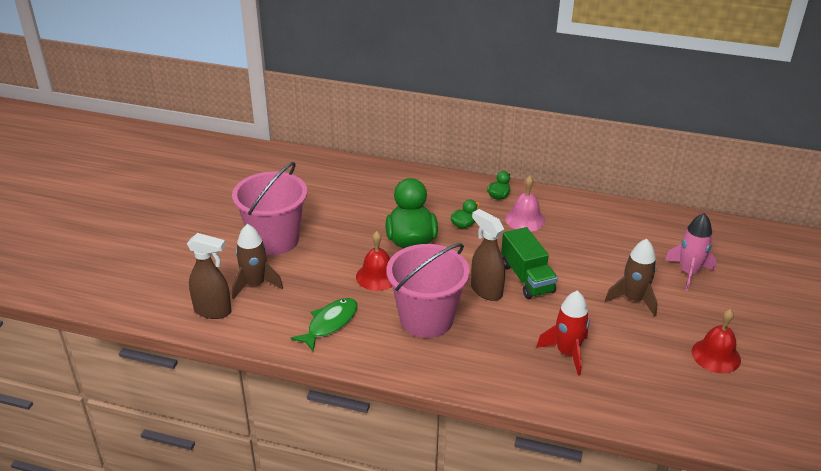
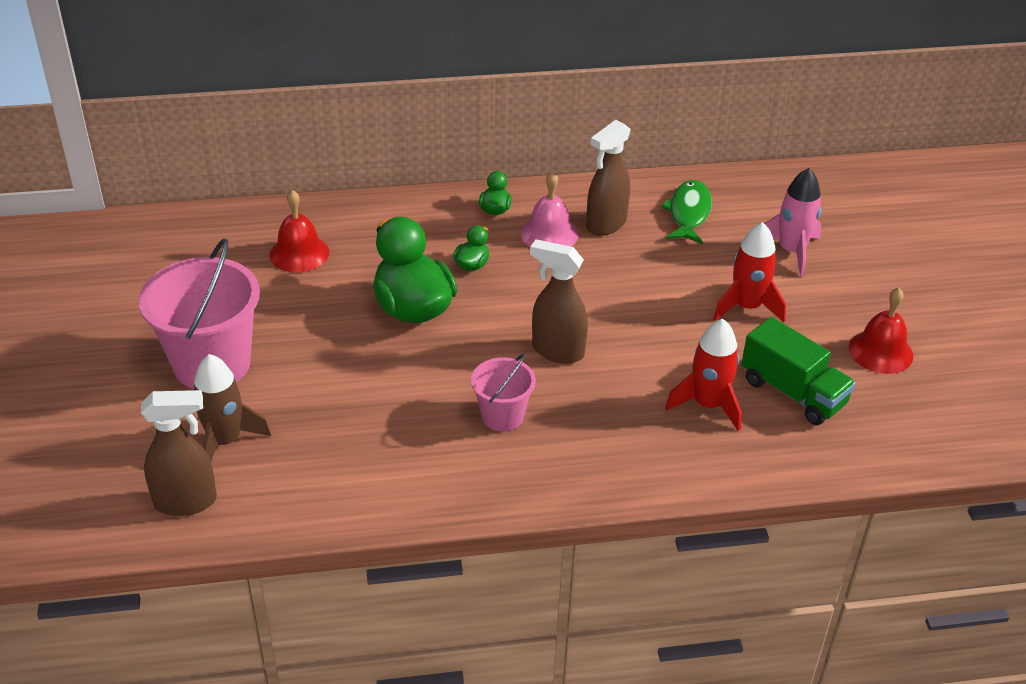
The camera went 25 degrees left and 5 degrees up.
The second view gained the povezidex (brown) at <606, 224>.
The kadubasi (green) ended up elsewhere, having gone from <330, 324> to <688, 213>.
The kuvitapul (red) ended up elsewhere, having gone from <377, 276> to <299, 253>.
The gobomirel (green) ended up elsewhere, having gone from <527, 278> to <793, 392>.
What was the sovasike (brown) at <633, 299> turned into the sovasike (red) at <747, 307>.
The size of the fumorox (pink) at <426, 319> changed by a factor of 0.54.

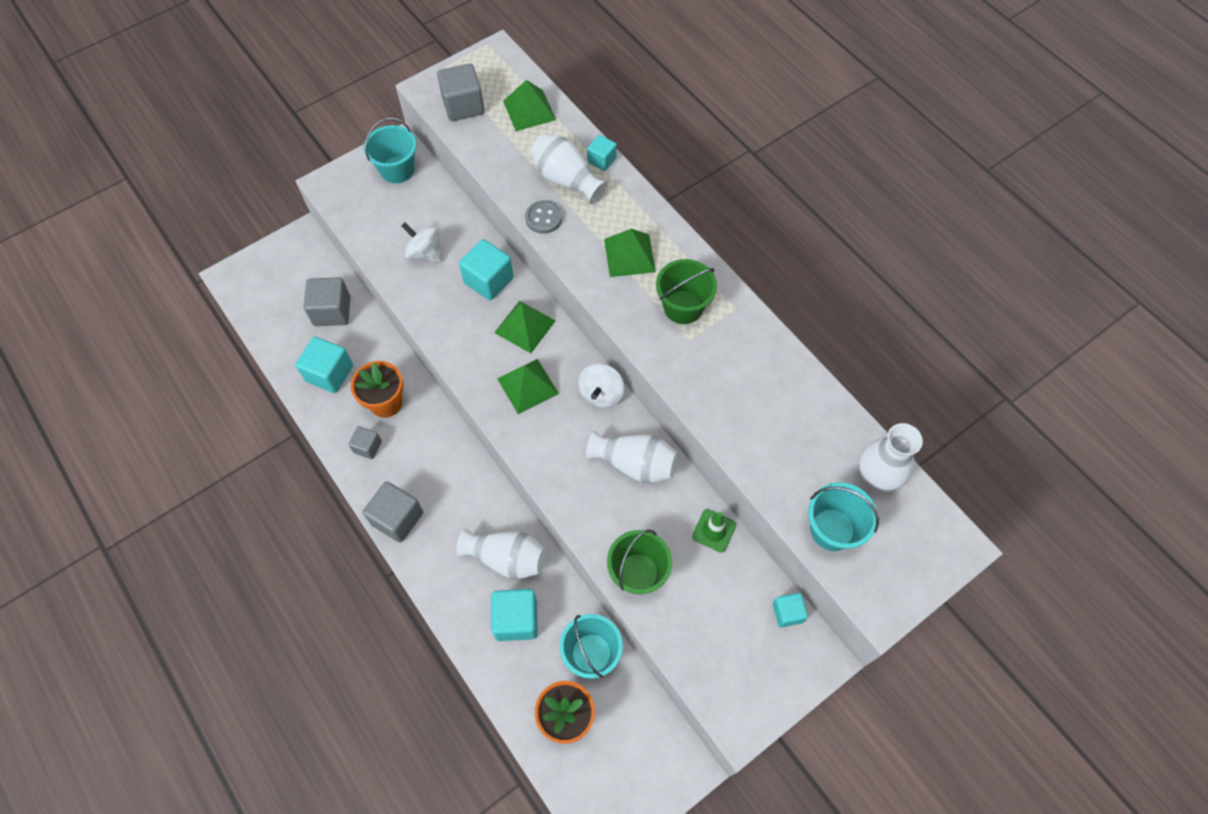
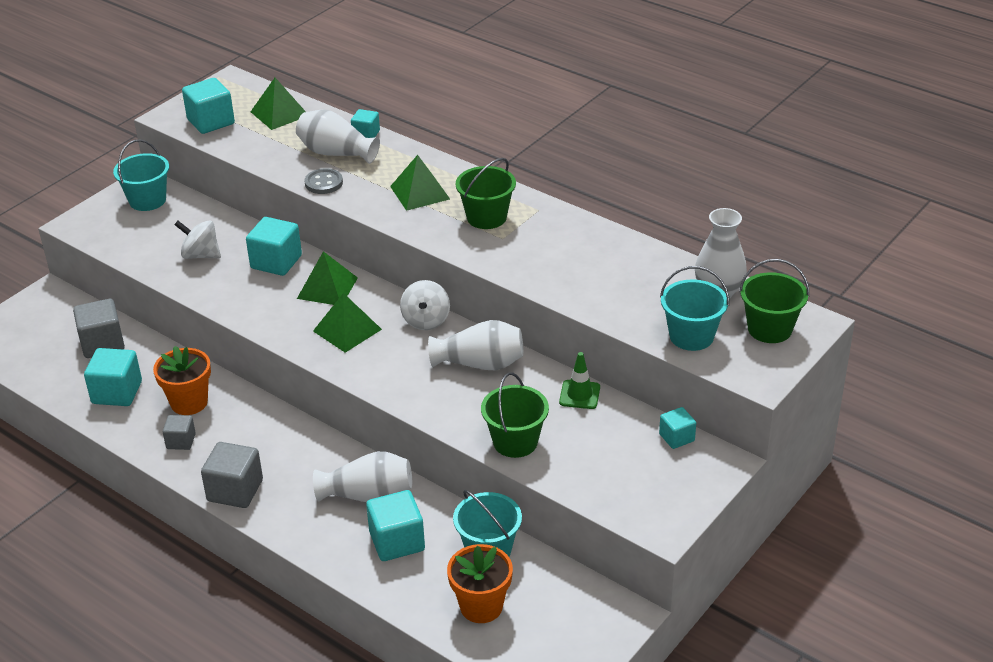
The camera went 15 degrees left and 25 degrees down.
The second view gained the fumorox (green) at <769, 329>.
What was the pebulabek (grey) at <463, 106> turned into the pebulabek (turquoise) at <211, 122>.

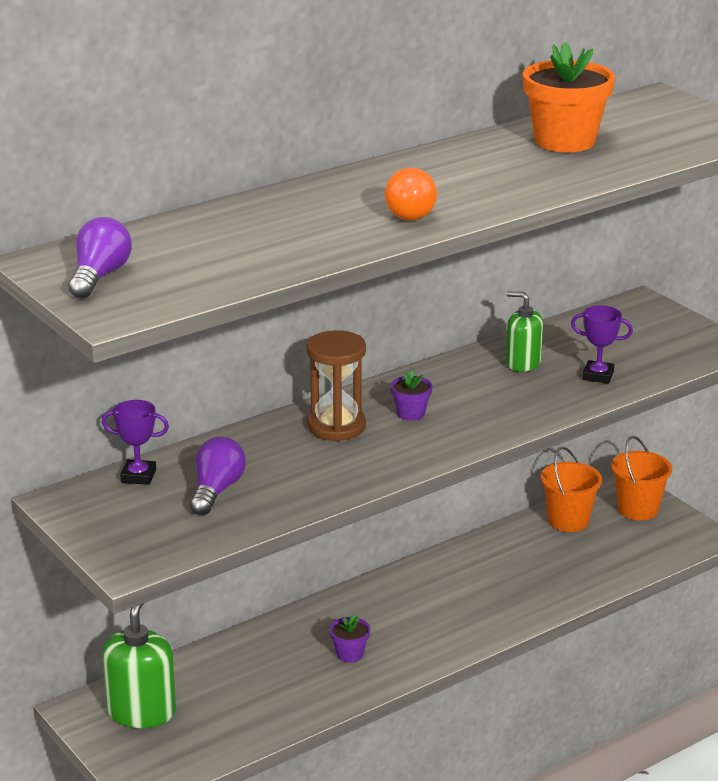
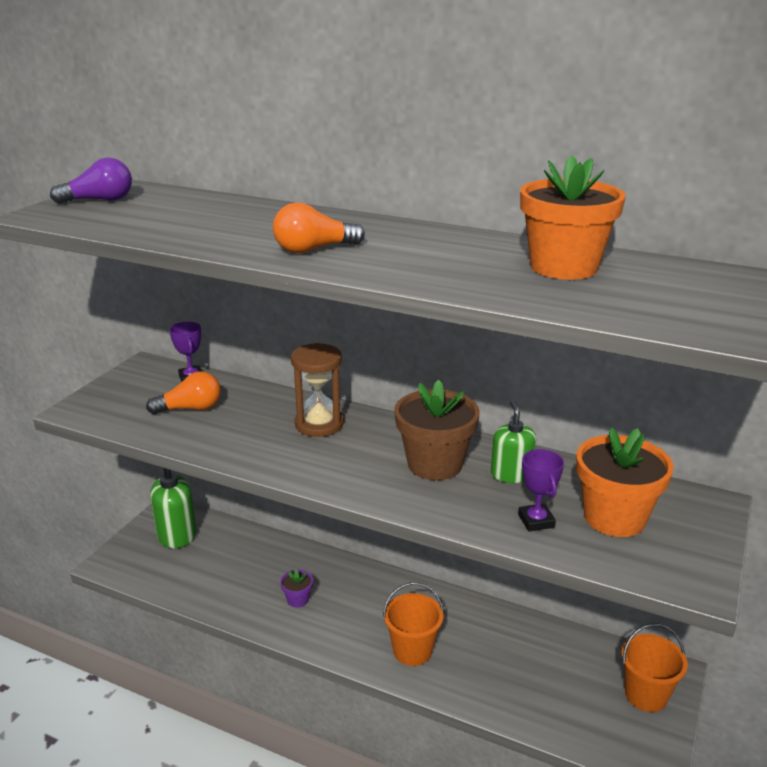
The camera went 60 degrees right and 0 degrees up.
The second view lost the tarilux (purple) at <411, 413>.
The second view gained the tarilux (brown) at <435, 464>.
The second view gained the tarilux (orange) at <614, 517>.
The fumorox (orange) ended up elsewhere, having gone from <568, 521> to <412, 650>.
What was the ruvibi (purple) at <216, 491> turned into the ruvibi (orange) at <190, 408>.

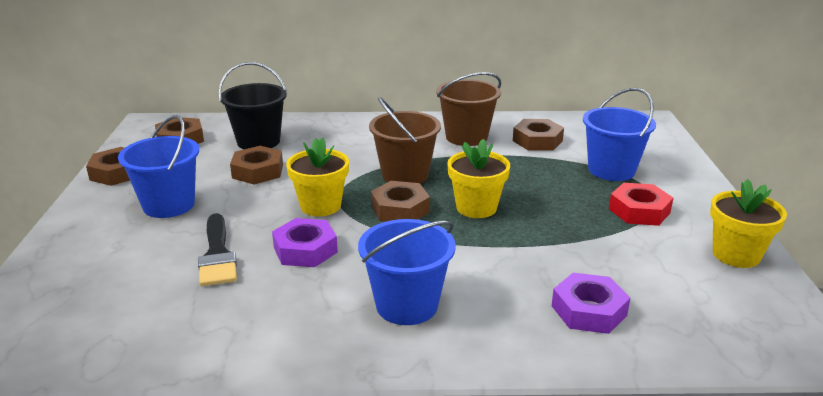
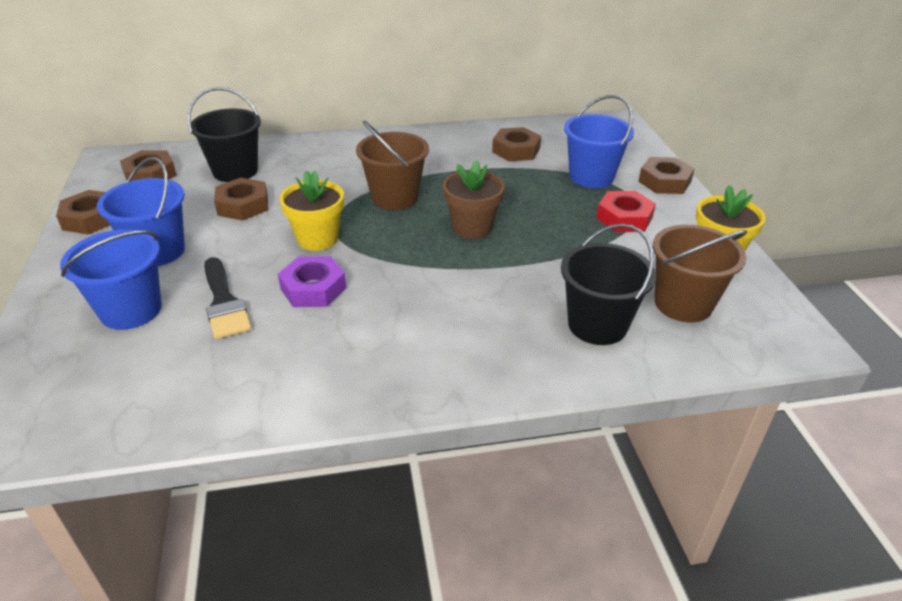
The camera went 10 degrees left and 10 degrees up.
The fumorox (blue) ended up elsewhere, having gone from <407, 305> to <131, 310>.
The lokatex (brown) ended up elsewhere, having gone from <400, 209> to <664, 182>.
The fumorox (brown) ended up elsewhere, having gone from <466, 137> to <683, 304>.
Where the lokatex (purple) stood at <588, 310>, the fumorox (black) came to stand at <597, 325>.
What was the tarilux (yellow) at <476, 208> turned into the tarilux (brown) at <472, 227>.

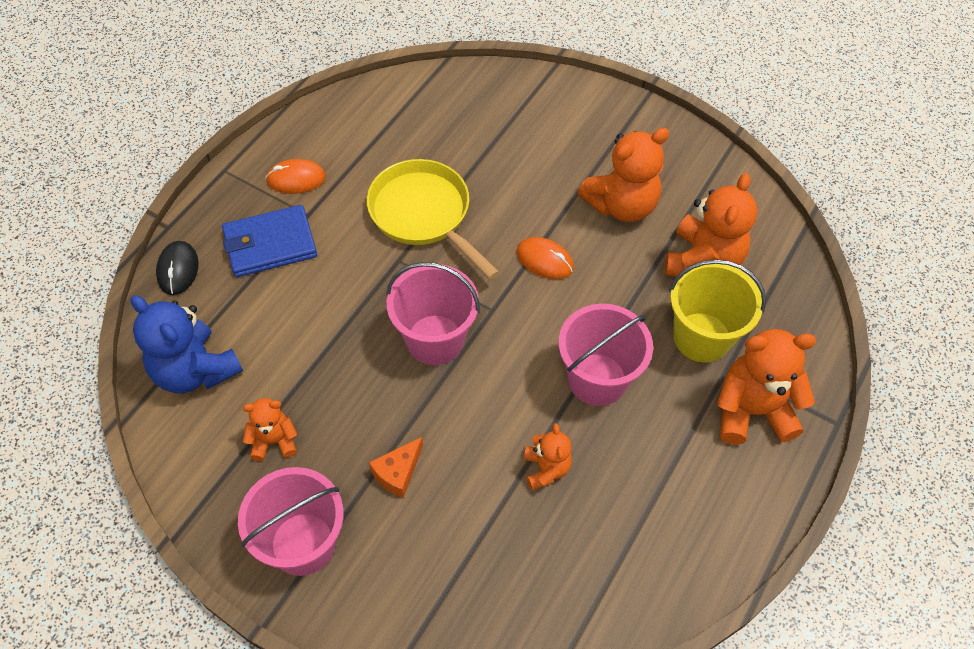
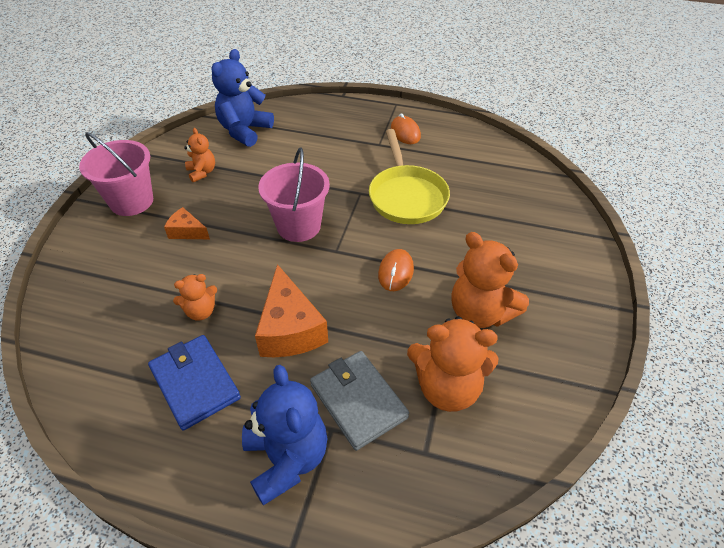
The camera went 75 degrees right and 10 degrees down.
The second view lost the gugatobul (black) at <178, 269>.
The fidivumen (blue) ended up elsewhere, having gone from <270, 244> to <195, 383>.
Where the fumorox (pink) stood at <597, 379>, the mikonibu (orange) came to stand at <290, 329>.
Where the fumorox (yellow) stood at <702, 337>, the fidivumen (grey) came to stand at <358, 401>.
What was the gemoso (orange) at <752, 411> turned into the gemoso (blue) at <287, 458>.
The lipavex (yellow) at <424, 214> ended up facing another way, 135 degrees clockwise from before.

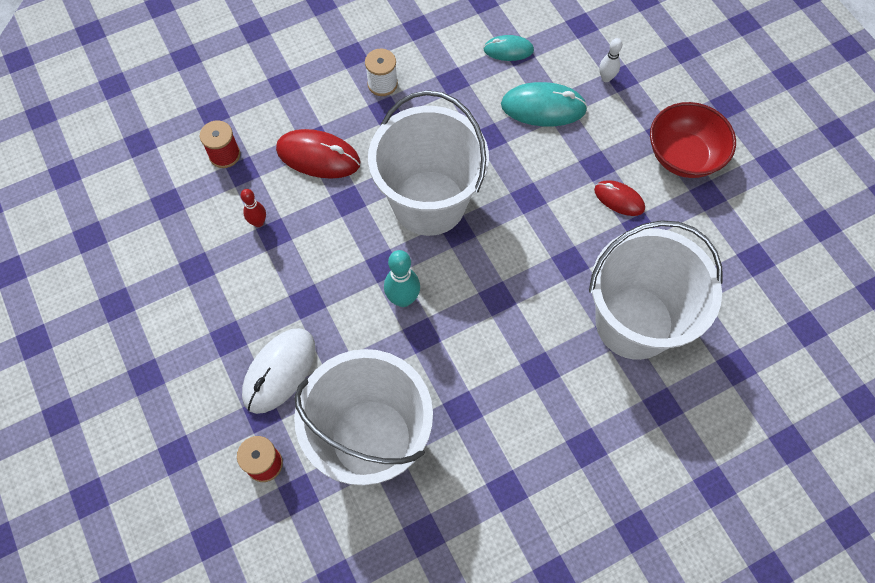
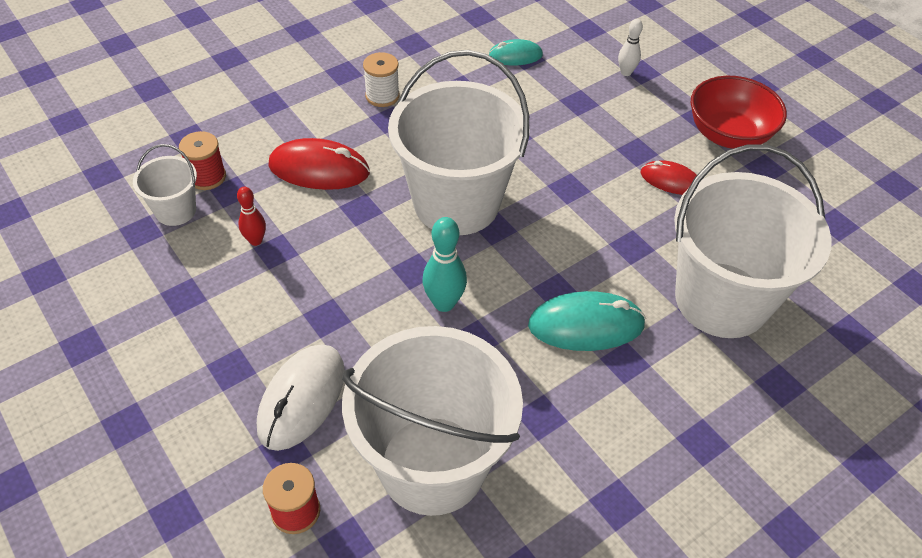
The camera went 10 degrees left and 15 degrees down.
The second view gained the fumorox (white) at <175, 210>.
The gugatobul (turquoise) ended up elsewhere, having gone from <543, 107> to <586, 325>.

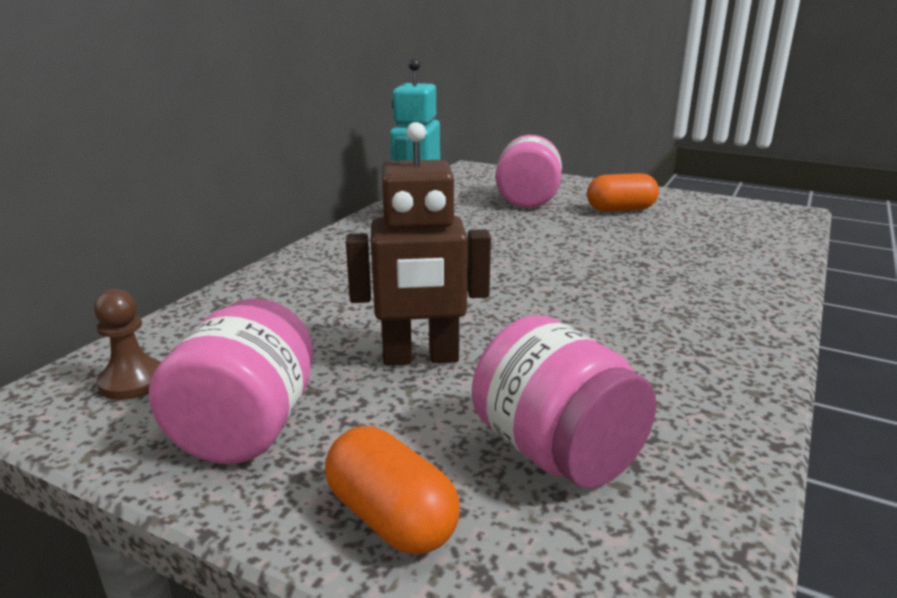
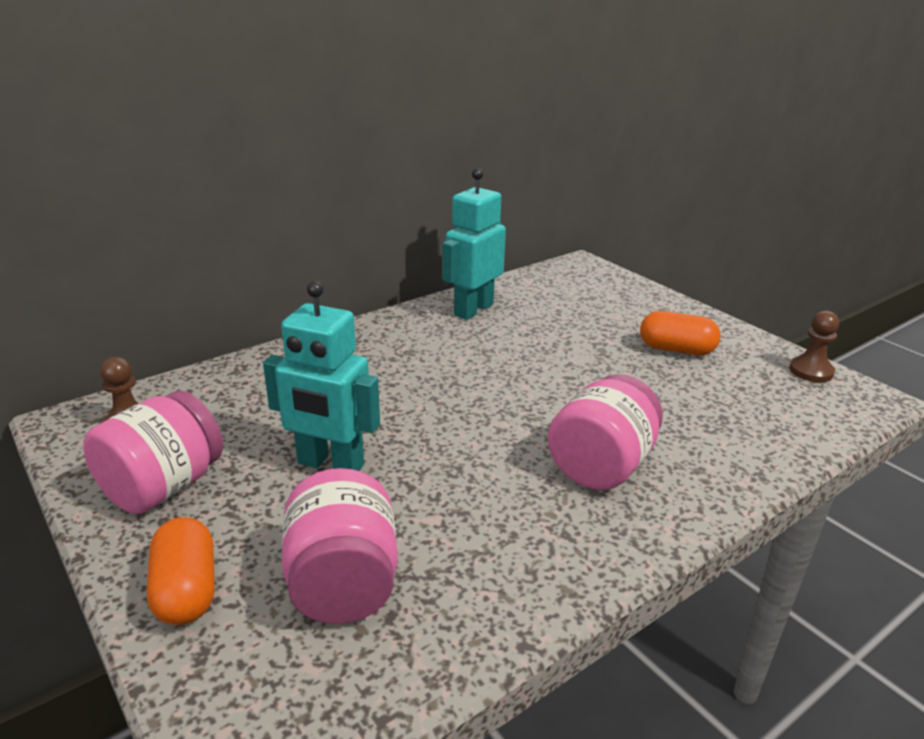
The camera went 25 degrees right and 5 degrees up.
The second view gained the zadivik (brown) at <811, 371>.
The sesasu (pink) ended up elsewhere, having gone from <527, 200> to <601, 466>.
What was the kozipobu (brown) at <420, 358> turned into the kozipobu (turquoise) at <330, 465>.

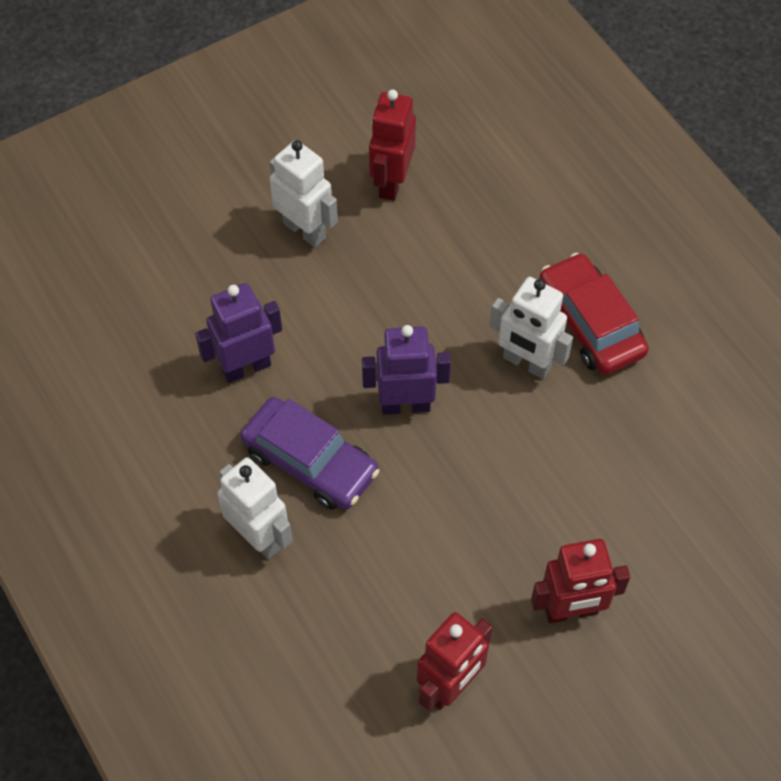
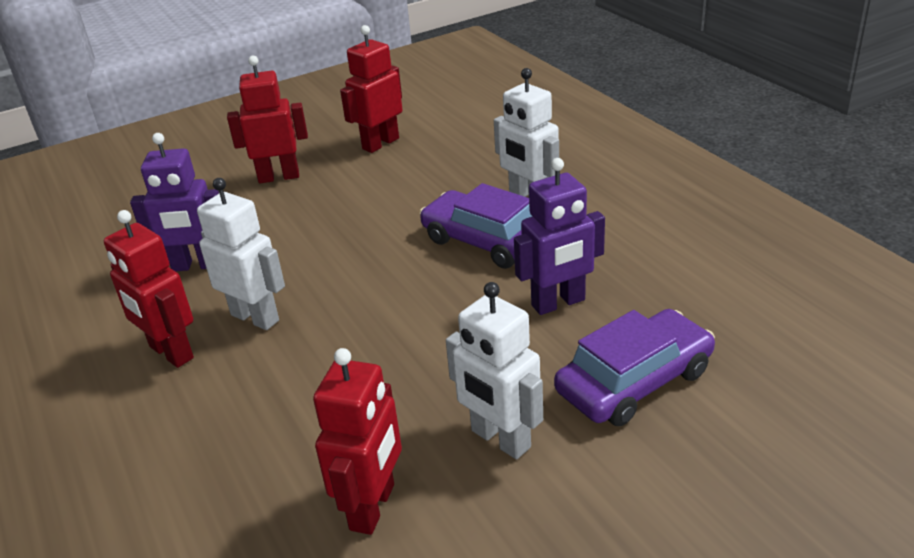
The camera went 175 degrees left and 25 degrees down.
The second view gained the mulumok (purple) at <634, 381>.
The kozipobu (purple) ended up elsewhere, having gone from <405, 405> to <196, 265>.
Where the mulumok (red) stood at <590, 323>, the kozipobu (red) came to stand at <170, 353>.

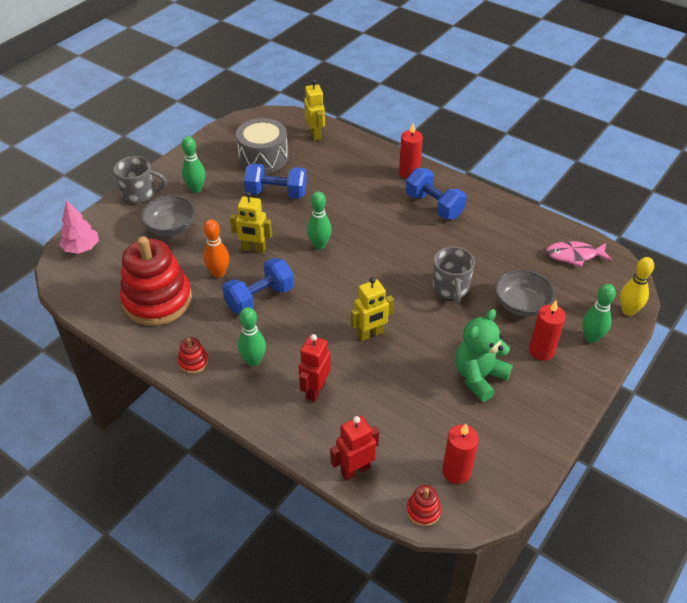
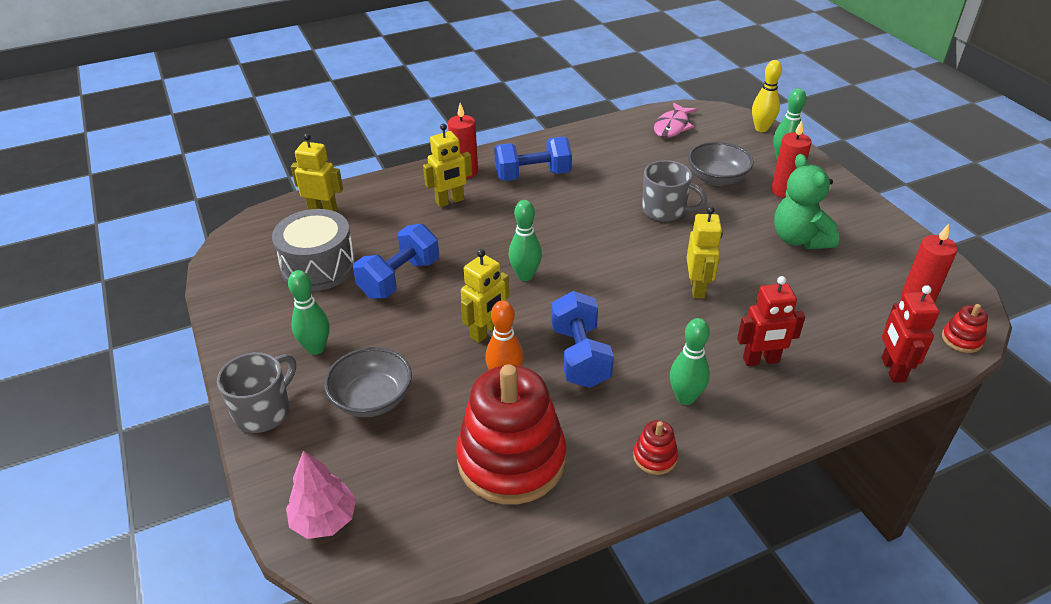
The camera went 60 degrees left and 5 degrees down.
The second view gained the kozipobu (yellow) at <450, 201>.
The kozipobu (red) at <315, 390> ended up facing another way, 60 degrees counterclockwise from before.

